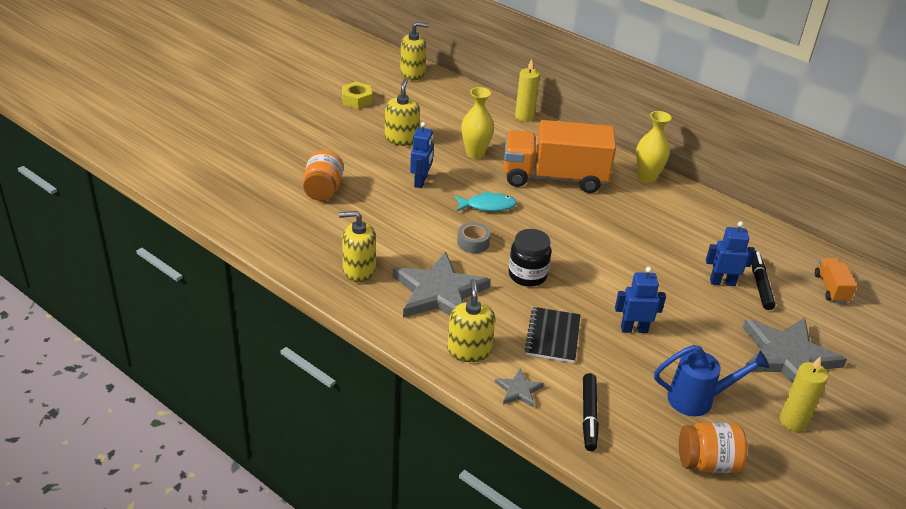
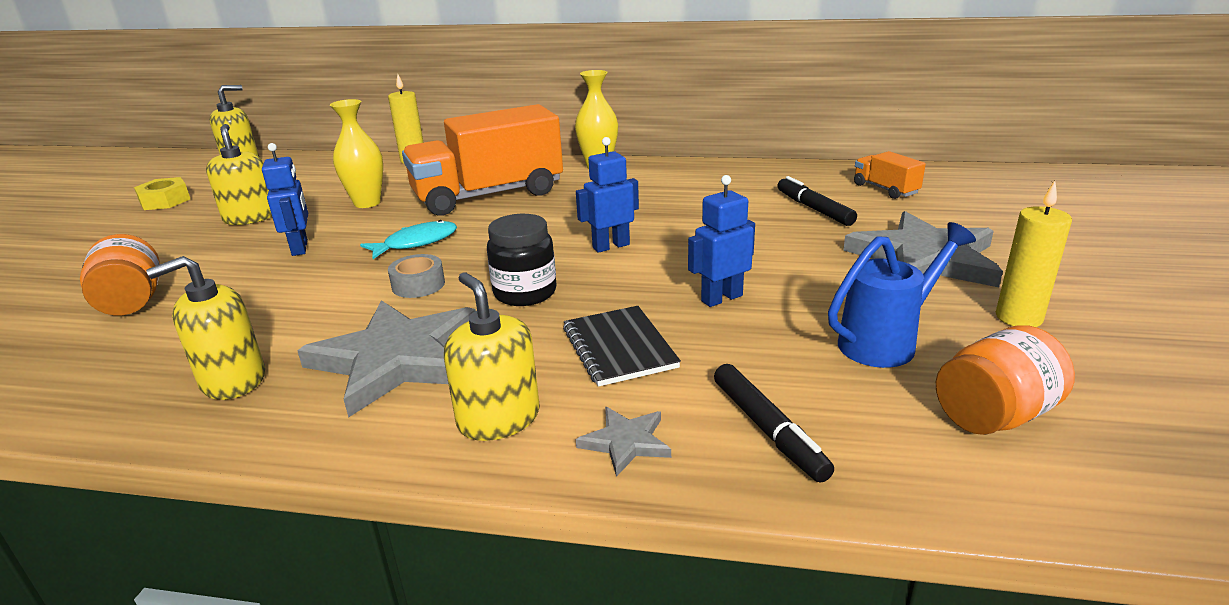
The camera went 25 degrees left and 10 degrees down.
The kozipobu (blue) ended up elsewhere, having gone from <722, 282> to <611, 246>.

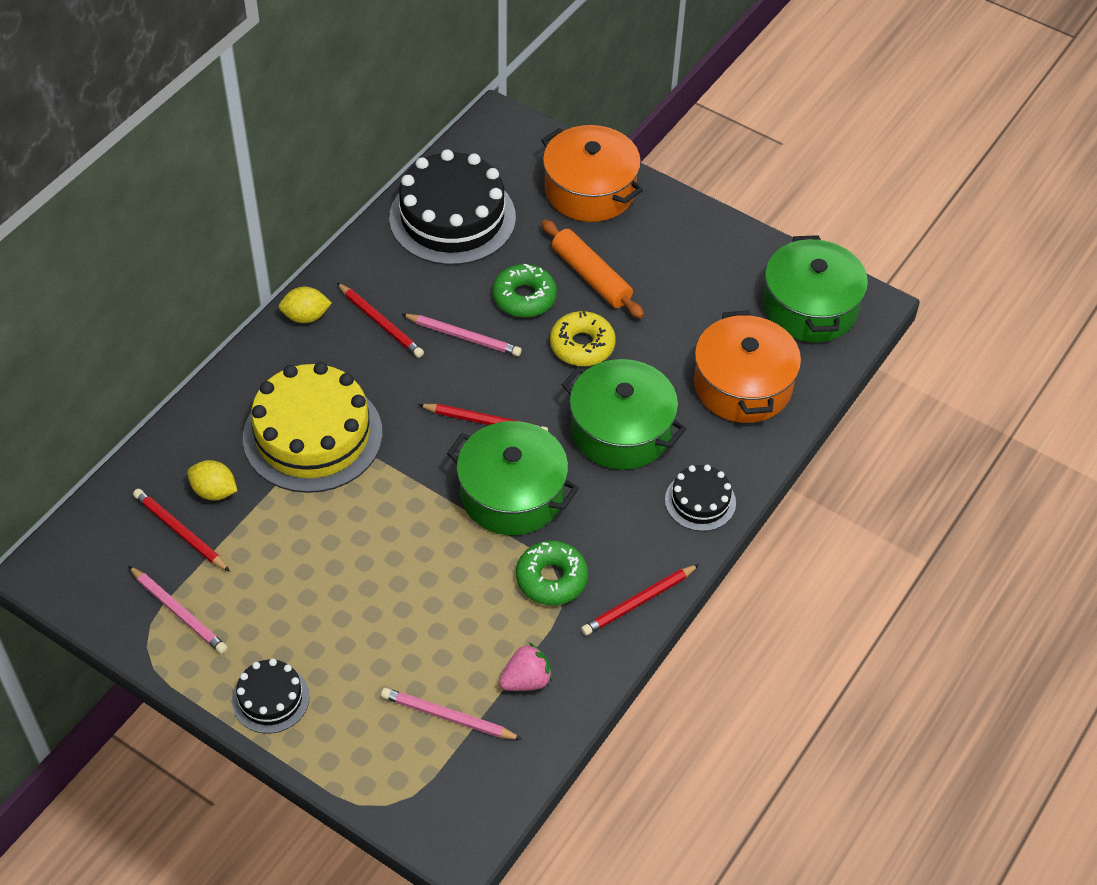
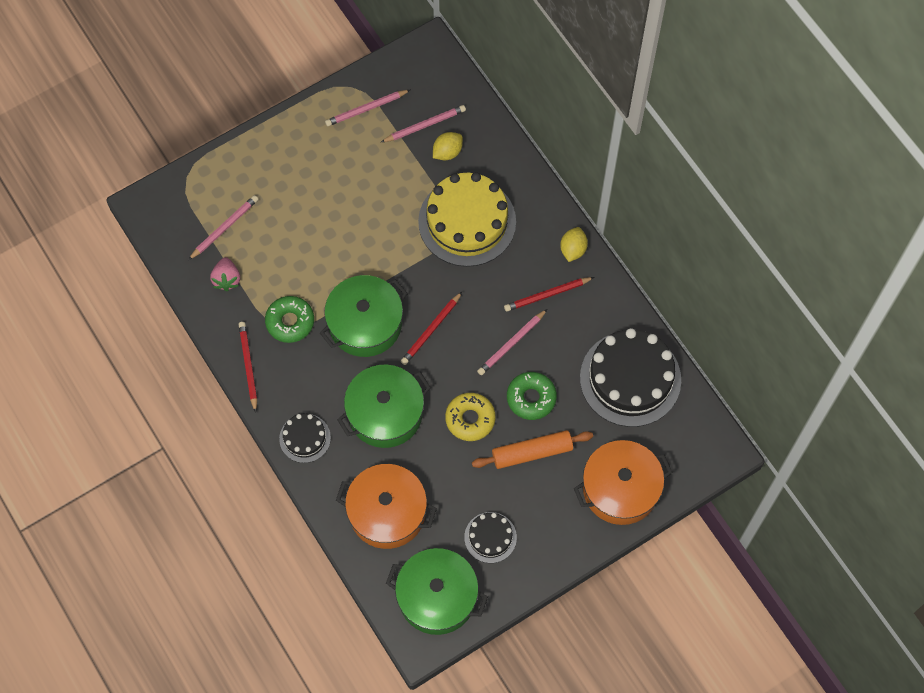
The camera went 115 degrees right and 15 degrees up.
The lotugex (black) ended up elsewhere, having gone from <270, 698> to <490, 537>.
What was the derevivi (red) at <180, 532> turned into the derevivi (pink) at <425, 125>.

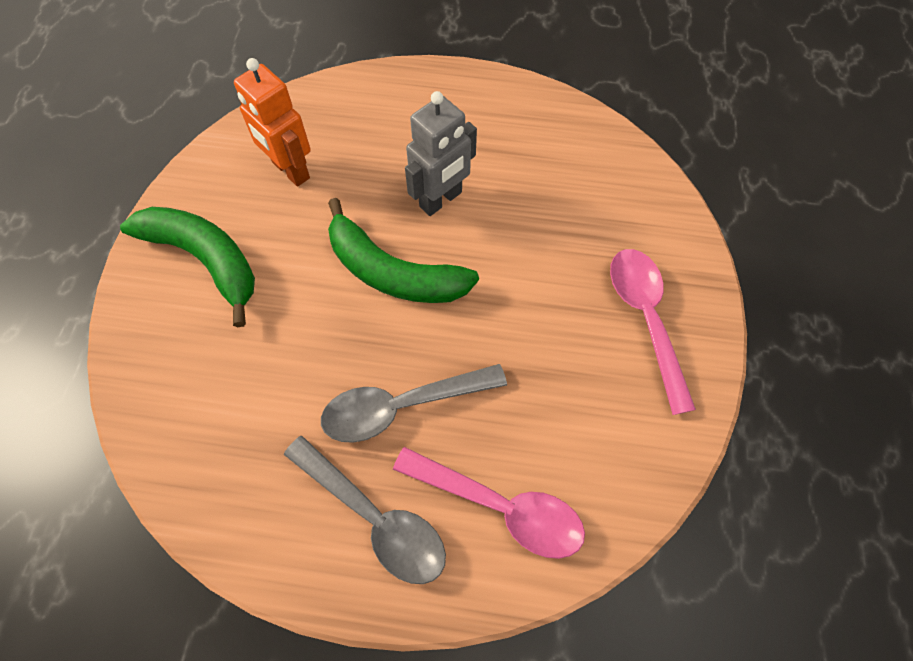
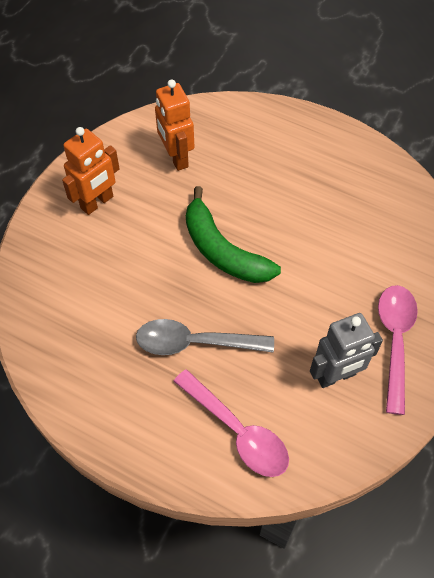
The camera went 20 degrees right and 5 degrees down.
The second view lost the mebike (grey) at <375, 517>.
The kozipobu (grey) ended up elsewhere, having gone from <441, 200> to <336, 376>.
Where the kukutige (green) stood at <205, 259>, the kozipobu (orange) came to stand at <97, 202>.

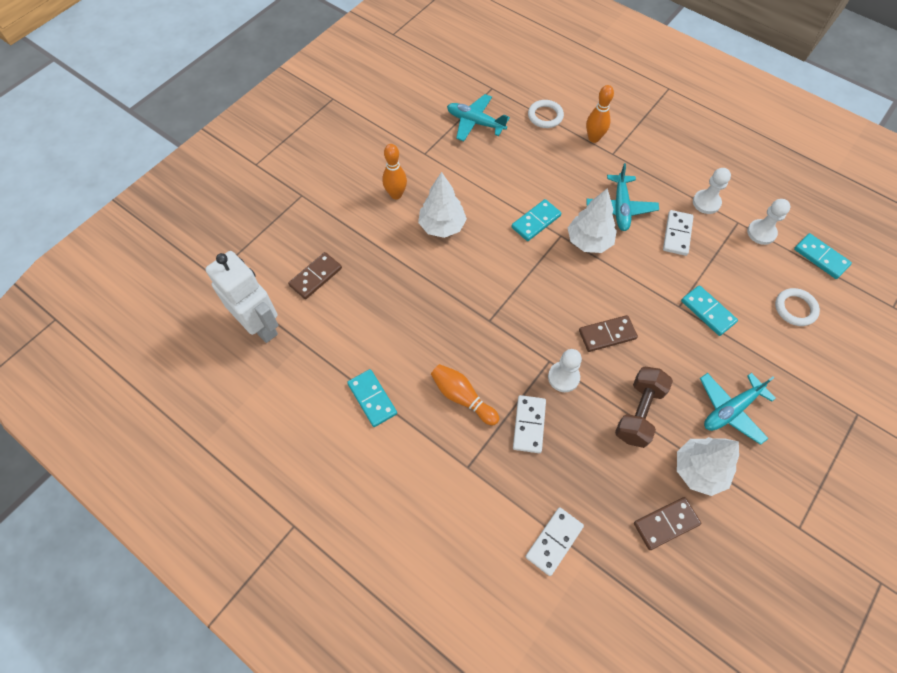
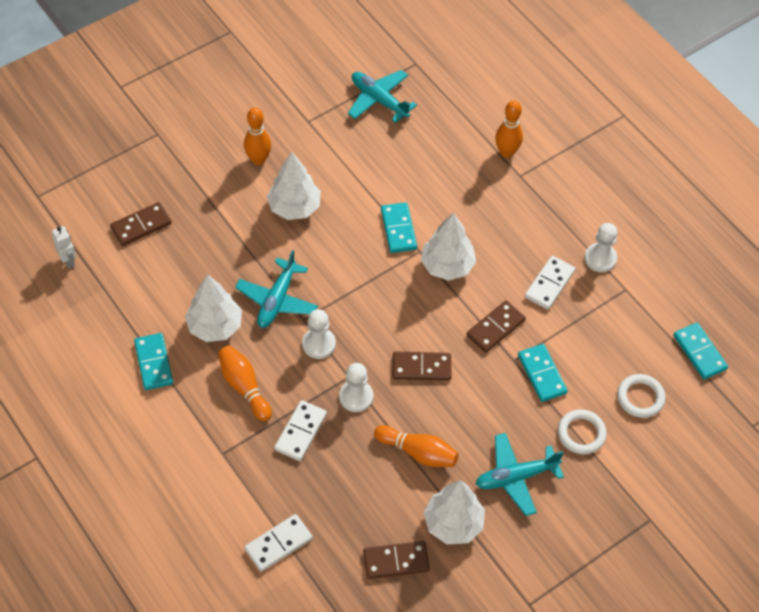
The camera went 15 degrees right and 5 degrees down.
The second view gained the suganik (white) at <215, 326>.
The second view gained the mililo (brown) at <495, 328>.
The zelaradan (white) ended up elsewhere, having gone from <545, 116> to <581, 433>.
The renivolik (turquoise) ended up elsewhere, having gone from <620, 208> to <277, 300>.
The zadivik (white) ended up elsewhere, having gone from <761, 233> to <319, 344>.
Where the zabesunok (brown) stood at <638, 412>, the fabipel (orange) came to stand at <418, 452>.
The mililo (turquoise) at <536, 222> ended up facing another way, 75 degrees counterclockwise from before.
The size of the kozipobu (white) at <261, 326> changed by a factor of 0.43.

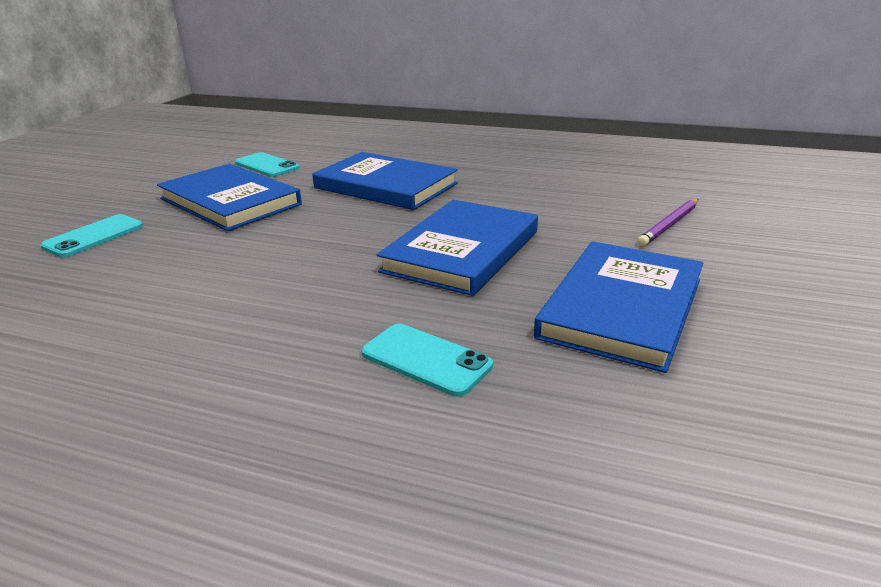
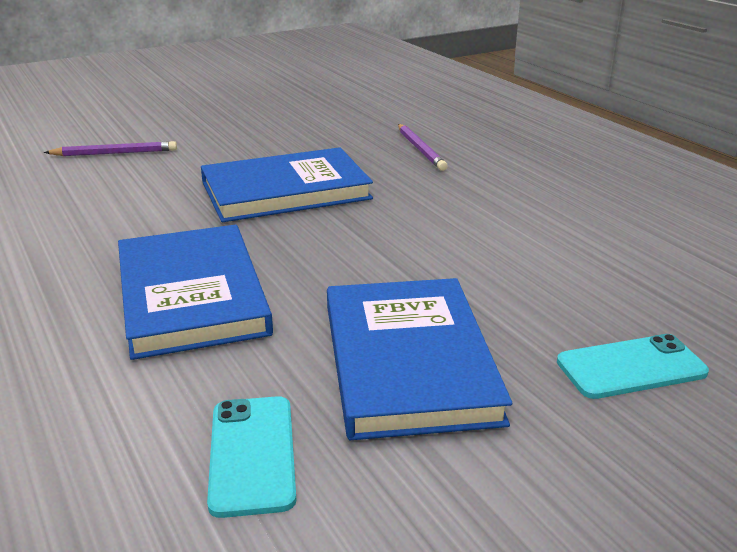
The camera went 140 degrees left and 0 degrees up.
The second view lost the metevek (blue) at <621, 308>.
Where the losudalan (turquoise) stood at <426, 359>, the derevivi (purple) came to stand at <420, 149>.

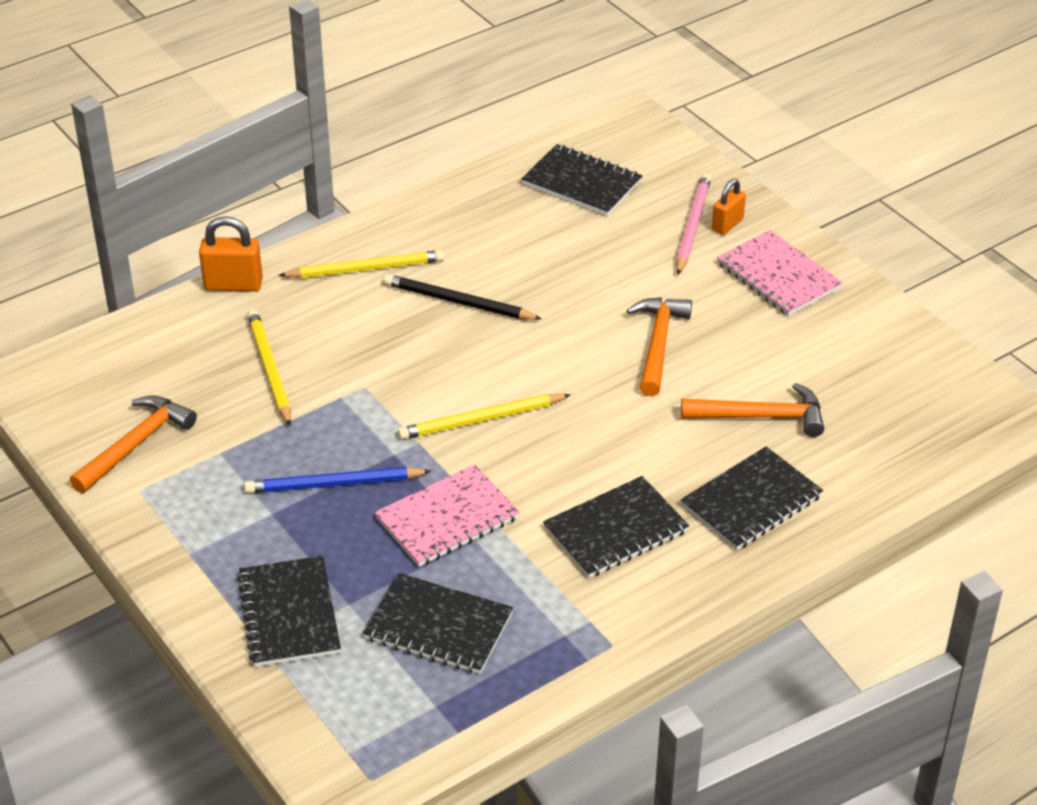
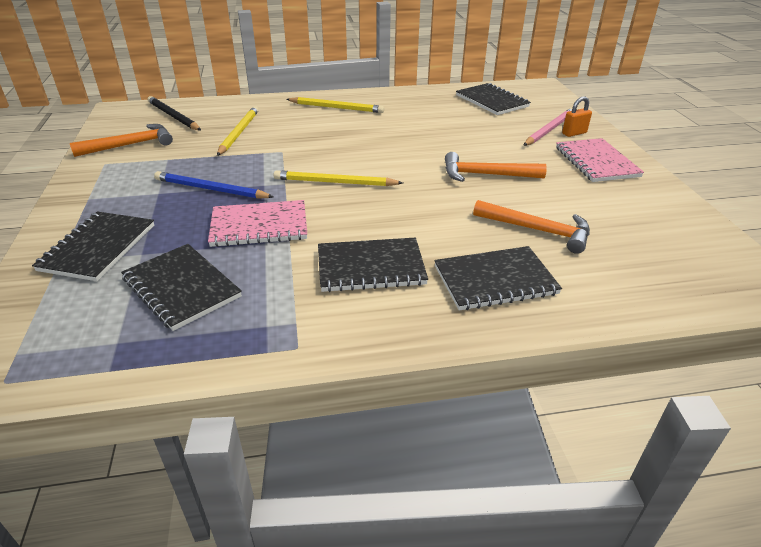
The camera went 25 degrees right and 5 degrees down.
The second view lost the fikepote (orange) at <233, 285>.
The derevivi (black) ended up elsewhere, having gone from <458, 302> to <173, 116>.
The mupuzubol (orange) at <657, 344> ended up facing another way, 120 degrees counterclockwise from before.

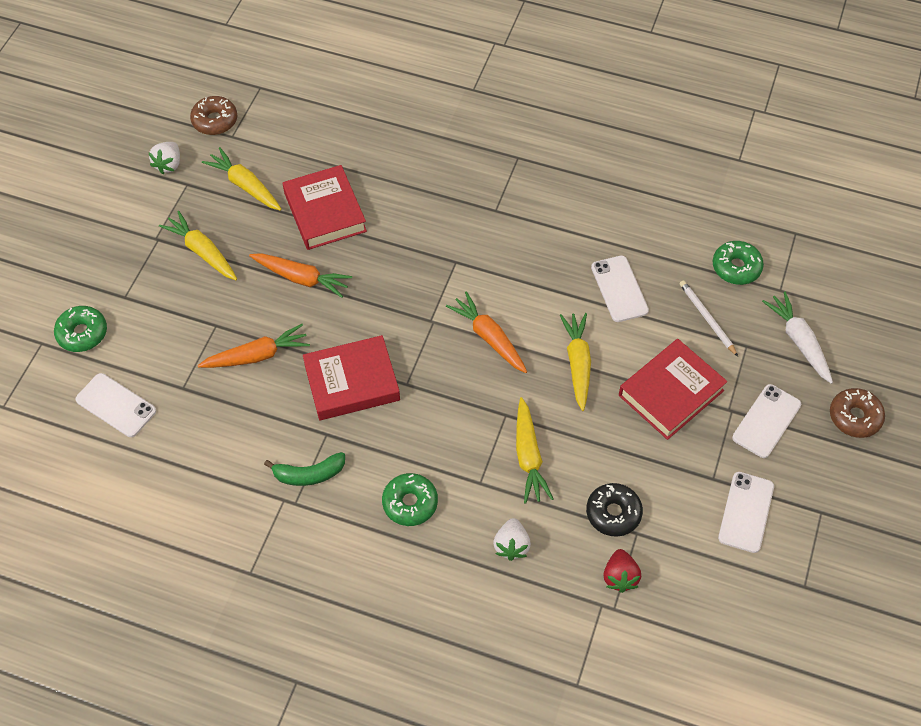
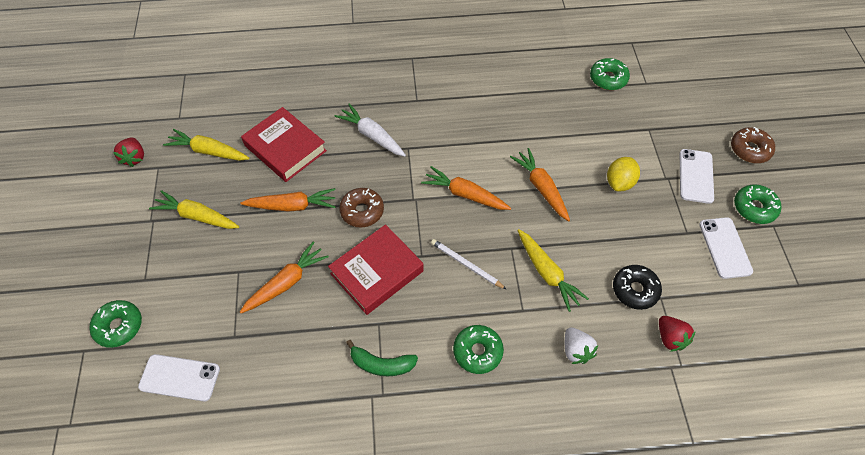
The camera went 25 degrees left and 0 degrees up.
The second view lost the losudalan (white) at <619, 289>.
The second view gained the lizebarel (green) at <754, 208>.
The lizebarel (brown) ended up elsewhere, having gone from <215, 121> to <362, 211>.
The derevivi (white) ended up elsewhere, having gone from <707, 318> to <466, 265>.
The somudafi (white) ended up elsewhere, having gone from <798, 341> to <372, 135>.
Where the metevek (red) stood at <671, 393>, the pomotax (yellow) came to stand at <619, 182>.
What was the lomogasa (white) at <168, 164> turned into the lomogasa (red) at <134, 158>.
What was the somudafi (yellow) at <577, 363> turned into the somudafi (orange) at <541, 188>.
The kukutige (green) at <309, 474> ended up facing another way, 45 degrees clockwise from before.

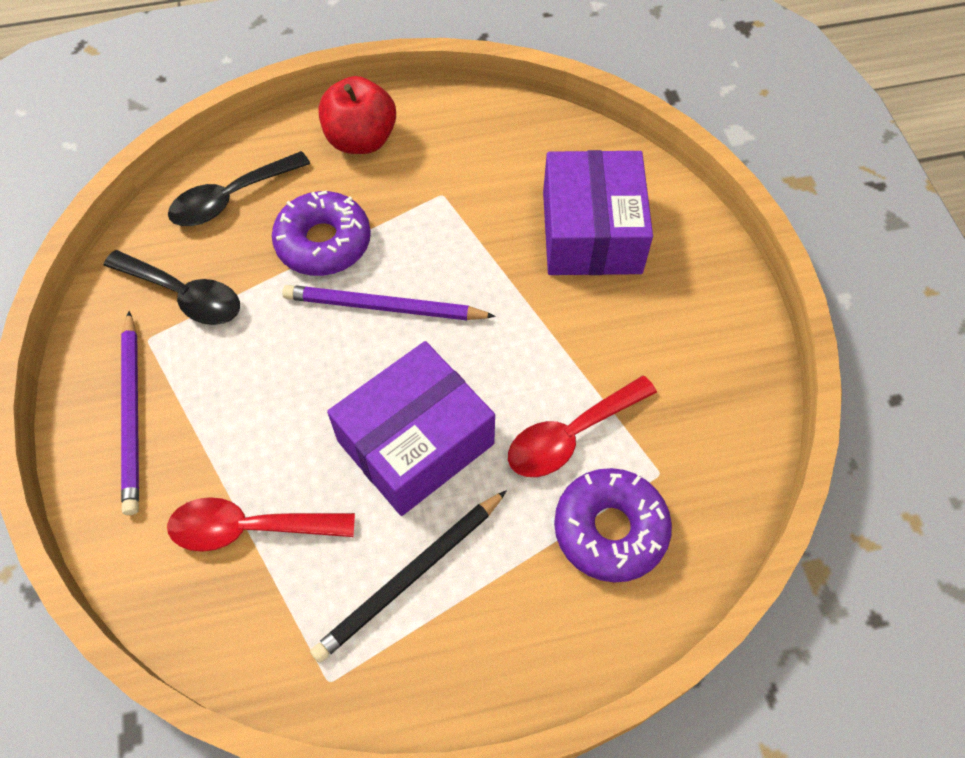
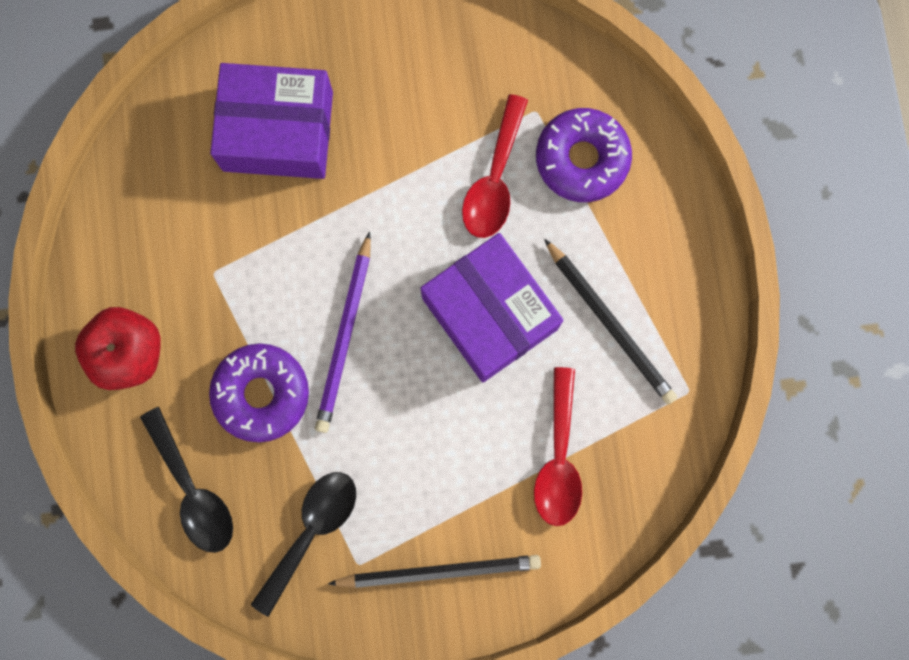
The camera went 85 degrees left and 20 degrees up.
What was the derevivi (purple) at <133, 414> turned into the derevivi (black) at <439, 571>.
The mebike (red) at <571, 435> ended up facing another way, 45 degrees clockwise from before.

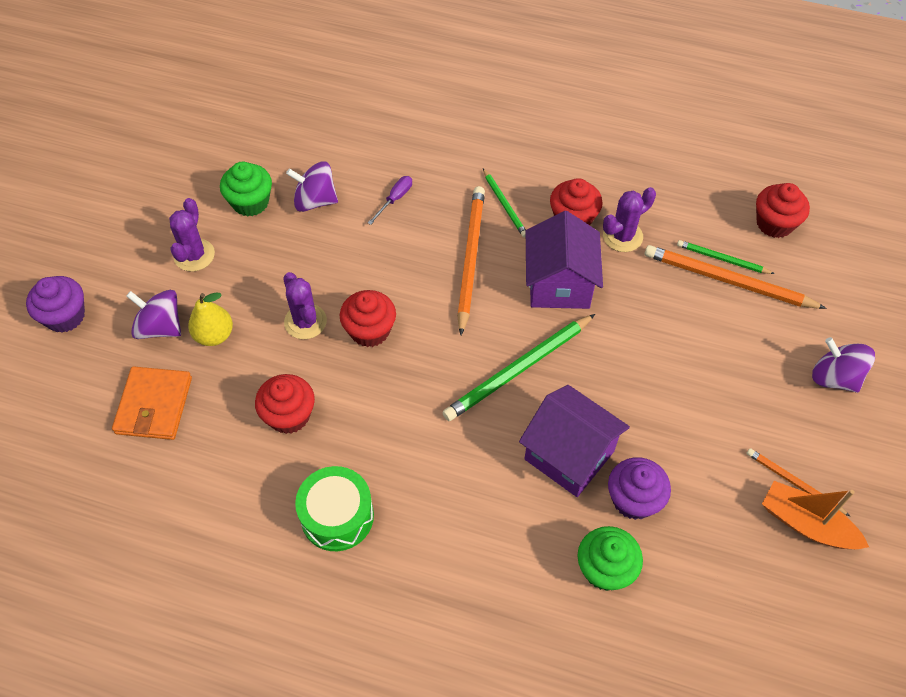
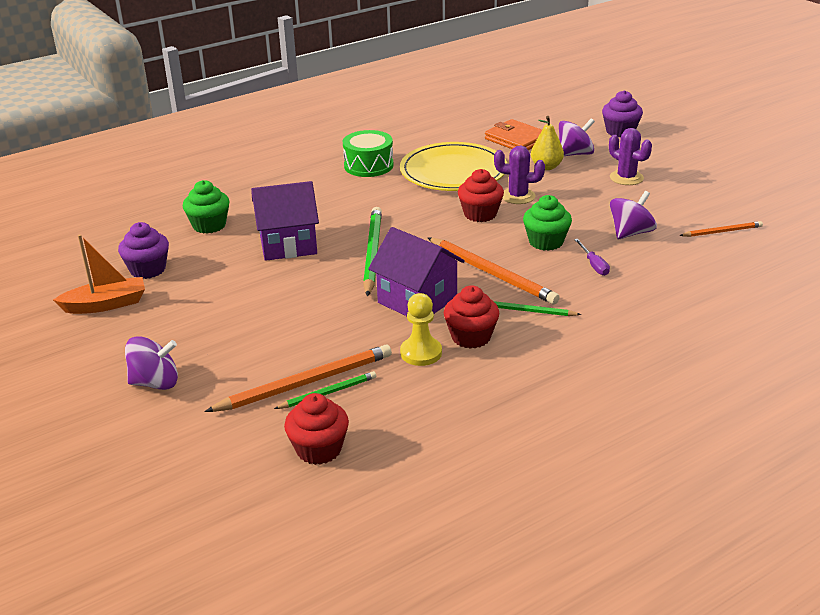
The camera went 130 degrees right and 25 degrees down.
The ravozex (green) ended up elsewhere, having gone from <250, 202> to <546, 242>.
The ravozex (purple) ended up elsewhere, having gone from <634, 499> to <148, 269>.
The derevivi (orange) ended up elsewhere, having gone from <794, 483> to <722, 231>.
Where the ravozex (red) stood at <289, 415>, the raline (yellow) came to stand at <453, 171>.
Where the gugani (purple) stood at <622, 236>, the zadivik (yellow) came to stand at <421, 353>.

